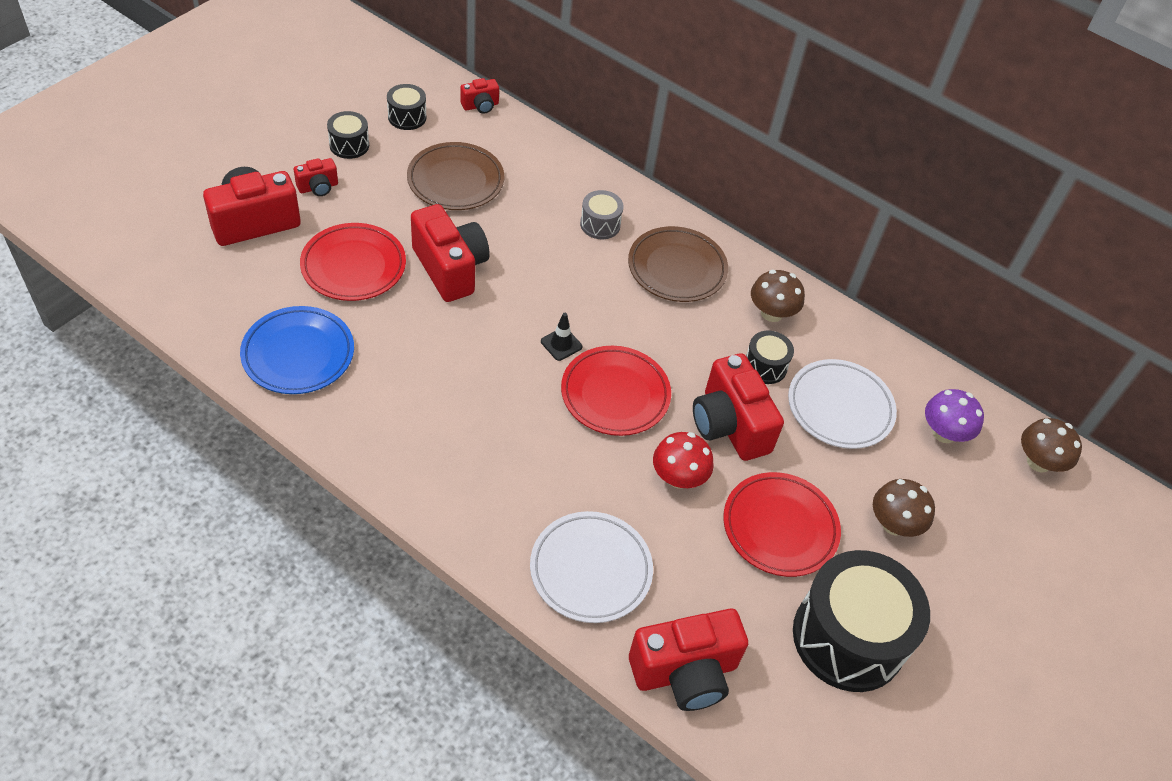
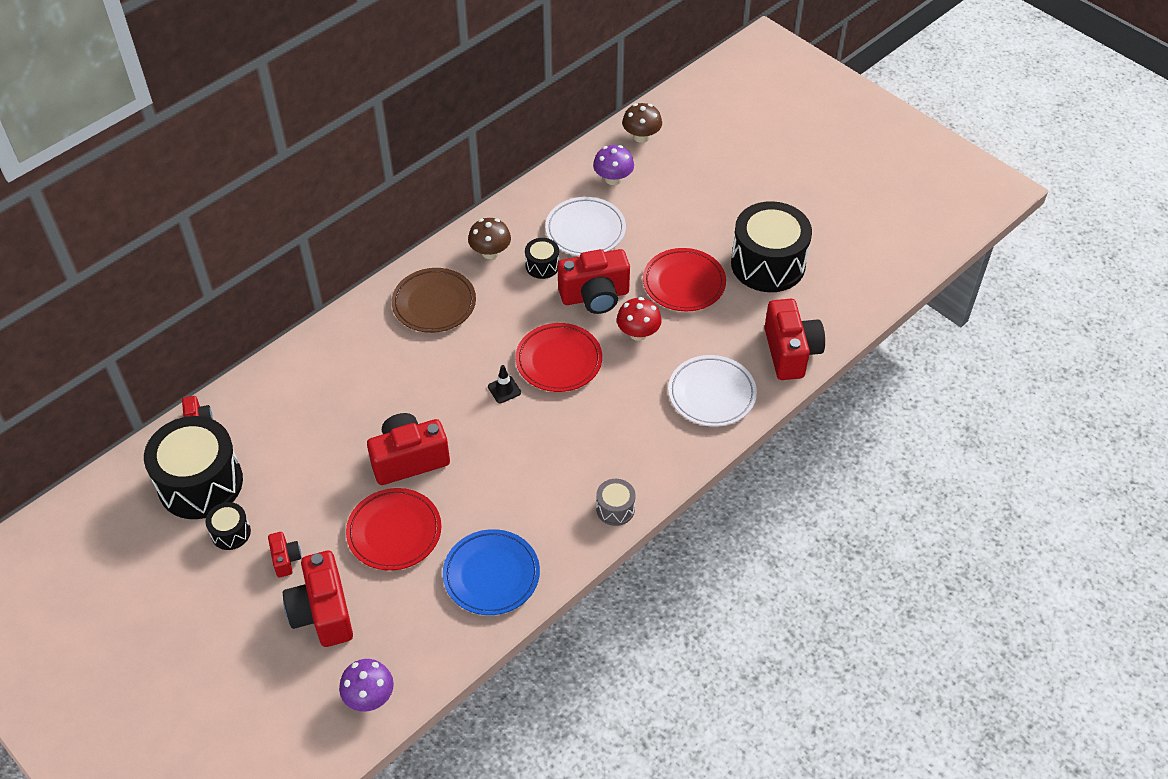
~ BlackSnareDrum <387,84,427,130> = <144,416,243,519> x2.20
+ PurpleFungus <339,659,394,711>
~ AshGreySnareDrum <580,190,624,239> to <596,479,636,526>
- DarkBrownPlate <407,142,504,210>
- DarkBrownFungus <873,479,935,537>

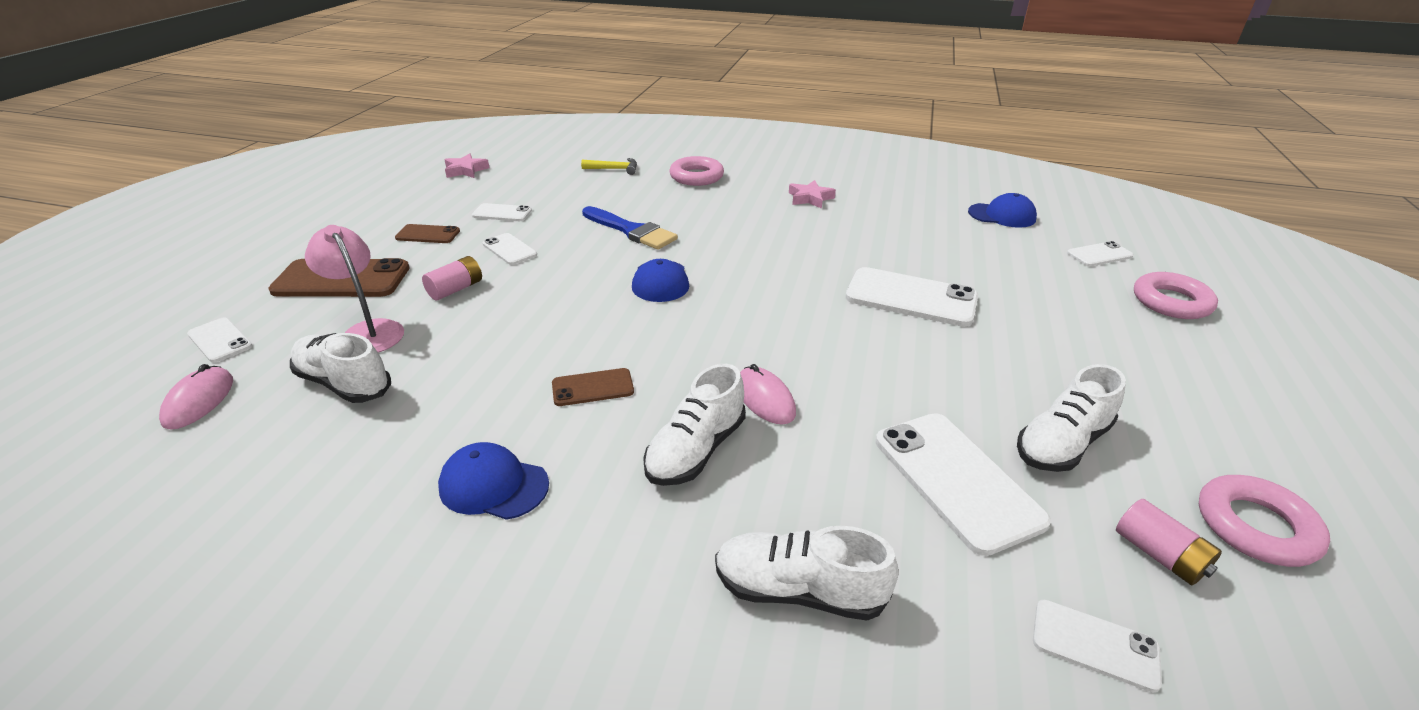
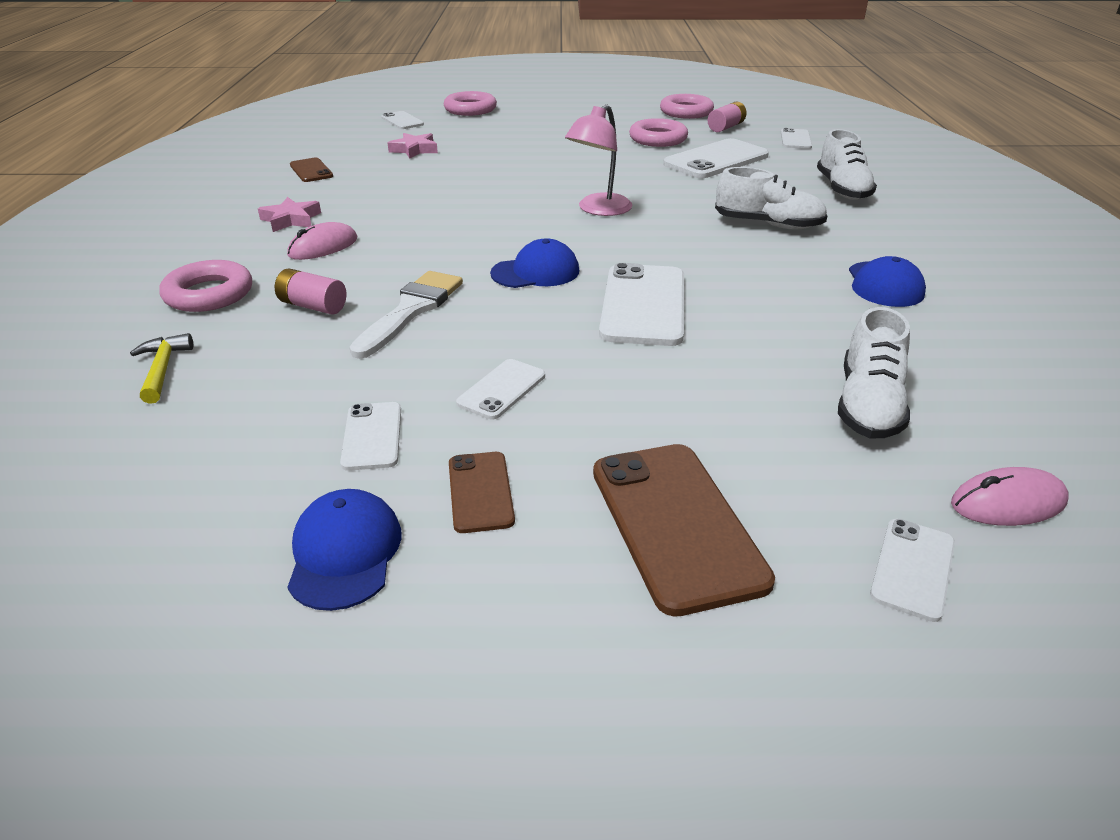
~ RosePinkPowerCell <422,256,482,301> to <275,268,346,314>
~ RosePinkPcMouse <740,364,796,425> to <287,222,357,260>
~ RoyalBlueCap <968,193,1037,228> to <287,489,402,611>
~ DarkBrownPhone <552,368,634,406> to <290,158,333,182>
~ RoyalBluePaintbrush <582,206,678,250> to PureWhitePaintbrush <349,271,463,359>
~ RosePinkStarShape <444,153,489,178> to <388,133,438,159>
~ RosePinkReadingLamp <305,225,404,353> to <565,105,632,216>
~ PureWhitePhone <846,267,978,327> to <599,263,684,346>
~ PureWhiteSneaker <1017,364,1126,472> to RosePinkRing <629,118,688,147>

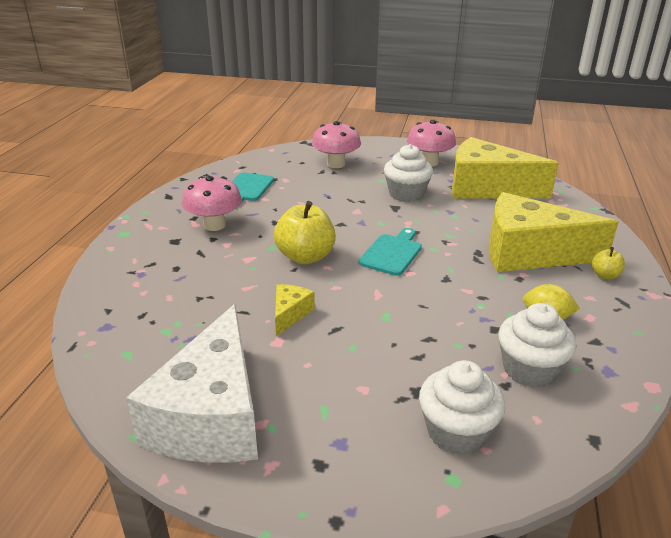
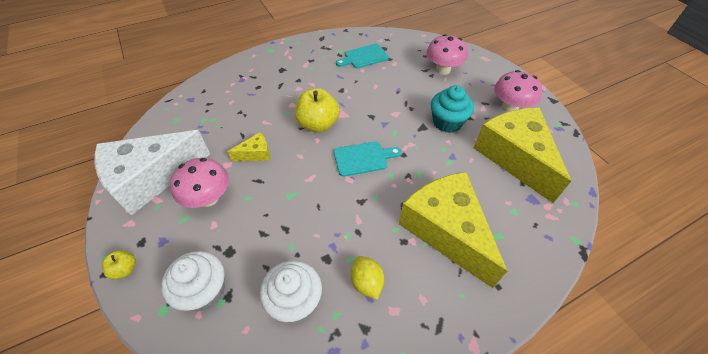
~ GoldenToyApple <591,247,625,279> to <102,250,136,279>
~ RosePinkFungus <182,176,242,231> to <170,158,229,208>
~ PureWhiteFairyCake <384,144,433,202> to TurquoiseFairyCake <431,85,474,133>

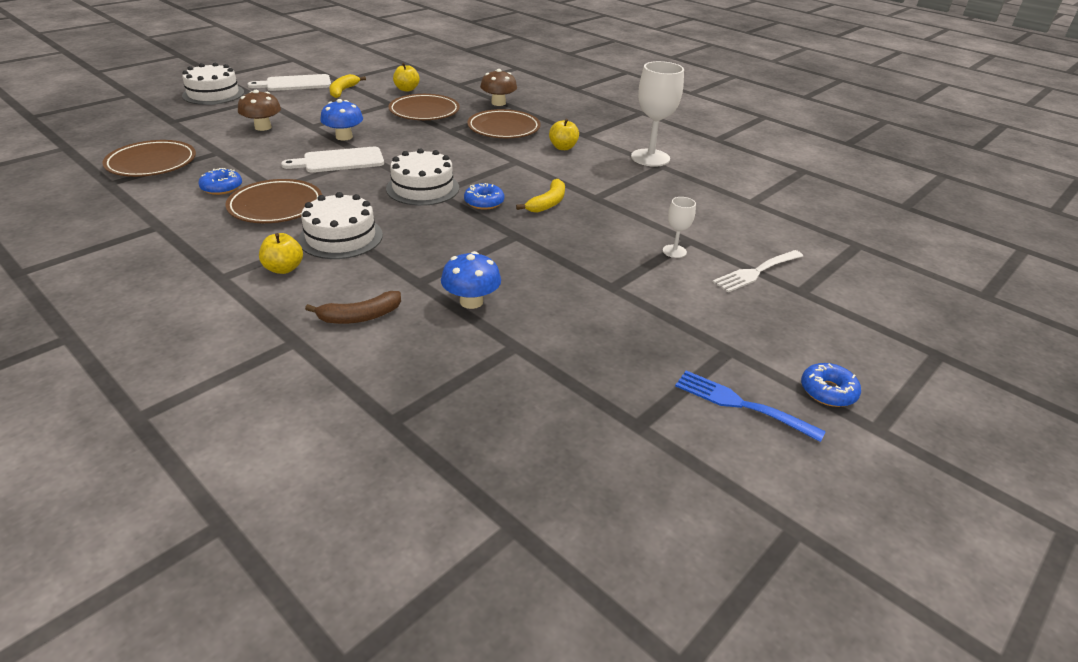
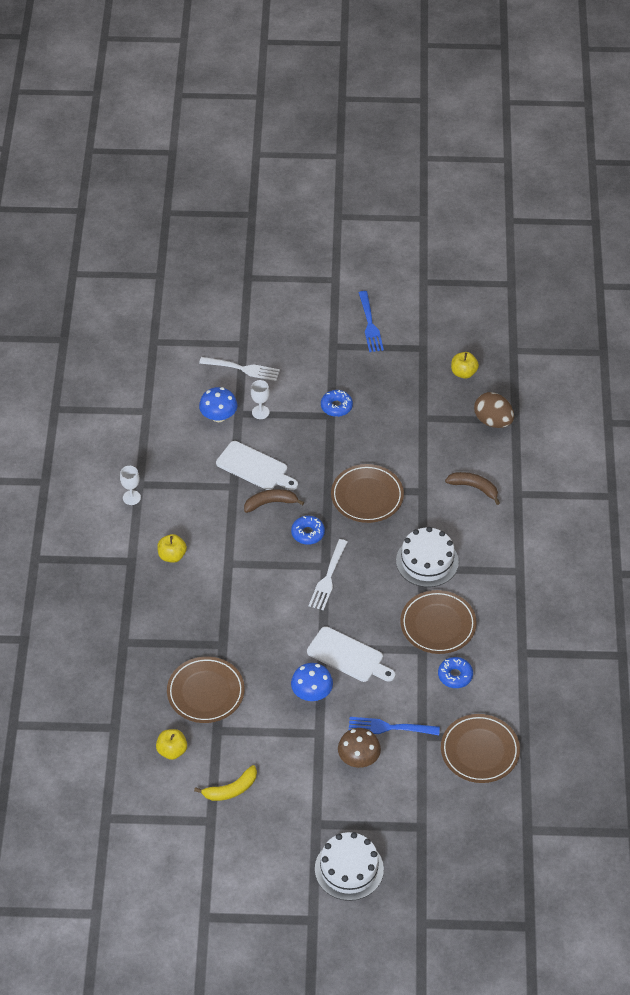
~ PureWhiteWineGlass <631,61,684,167> = <120,466,141,505> x0.49
~ RoyalBlueFungus <441,251,501,309> to <199,387,237,422>
~ PureWhiteCuttingBoard <248,74,331,91> to <216,441,298,490>
~ GoldenBananaFruit <516,179,565,213> to DarkBrownBananaFruit <244,489,304,513>
~ PureWhiteGateau <386,148,459,206> to PureWhiteTableFork <309,539,348,611>
~ RoyalBlueDoughnut <801,363,861,407> to <321,390,353,417>
~ DarkBrownPlate <467,109,540,138> to <331,464,404,523>
+ RoyalBlueTableFork <348,717,440,735>
~ GoldenToyApple <259,233,303,274> to <451,352,479,379>
+ DarkBrownEgg <474,392,514,428>
- DarkBrownFungus <480,69,517,106>

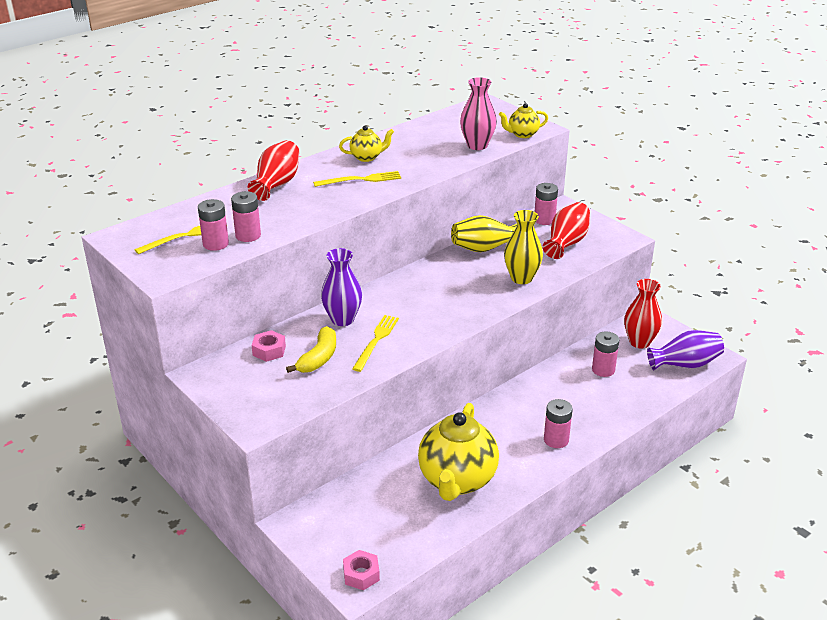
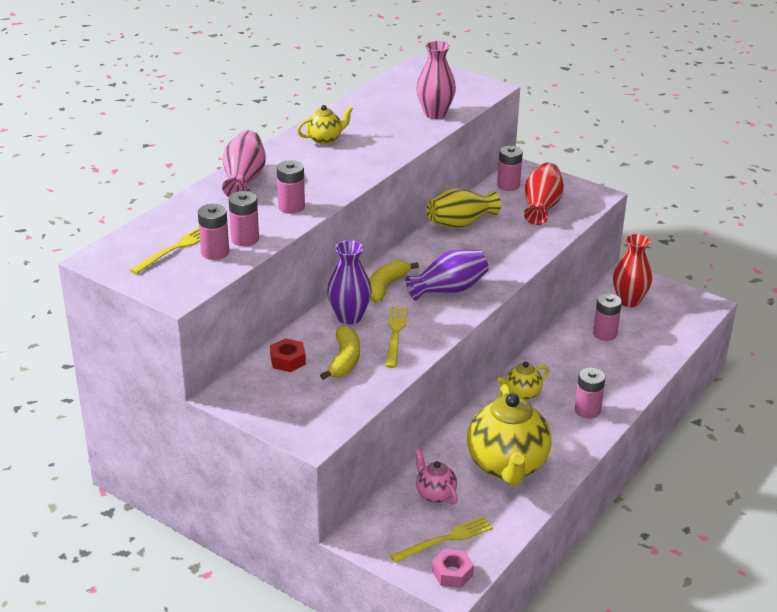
~ ScarletFlowerVase <248,140,299,201> to RosePinkFlowerVase <222,130,266,197>
~ RosePinkHexagonNut <252,330,286,362> to ScarletHexagonNut <270,338,306,372>
+ RosePinkPowerCell <277,160,305,214>
+ GoldenBananaFruit <369,260,419,302>
~ GoldenTableFork <313,171,401,187> to <390,516,493,563>
~ PurpleFlowerVase <647,330,724,370> to <405,249,489,301>
+ RosePinkTeaPot <415,449,458,505>
~ GoldenTeaPot <499,103,548,138> to <497,362,549,400>
- GoldenFlowerVase <504,210,543,284>

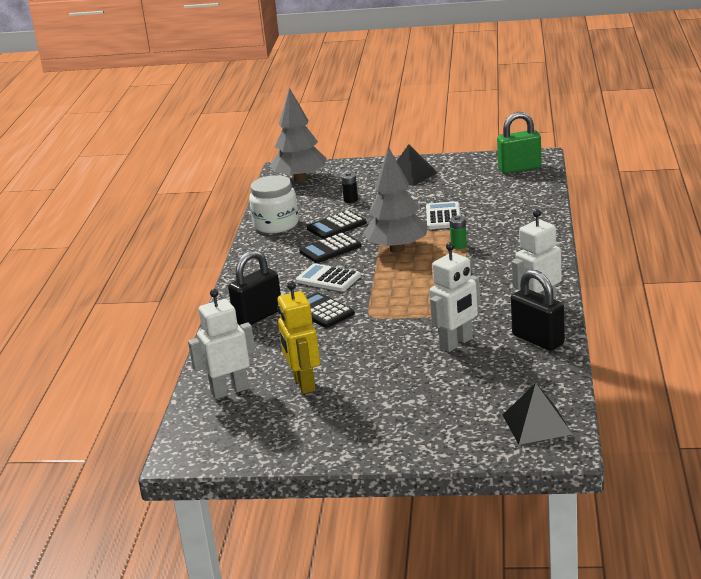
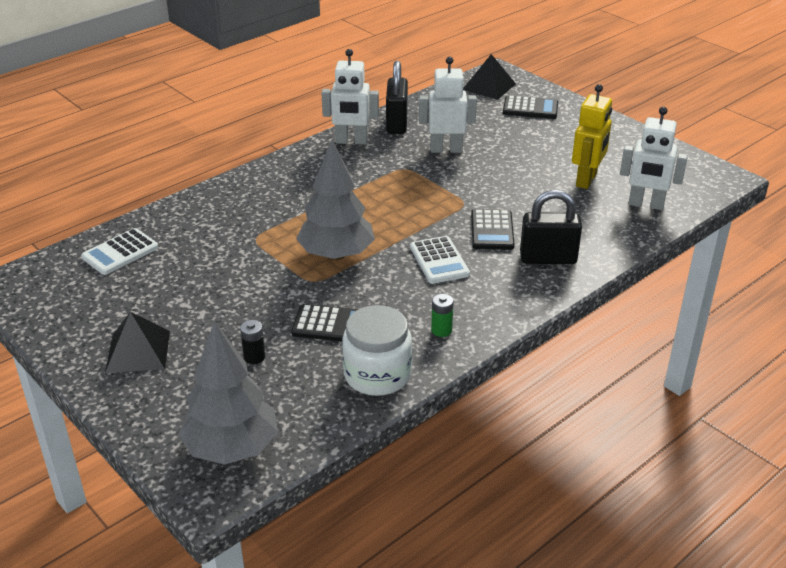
~ PureWhiteCalculator <426,201,461,229> to <81,228,159,275>
~ LeafGreenPowerCell <449,216,467,249> to <431,294,454,337>
~ BlackCalculator <299,232,361,263> to <503,95,558,119>
- LeafGreenLock <497,112,542,174>

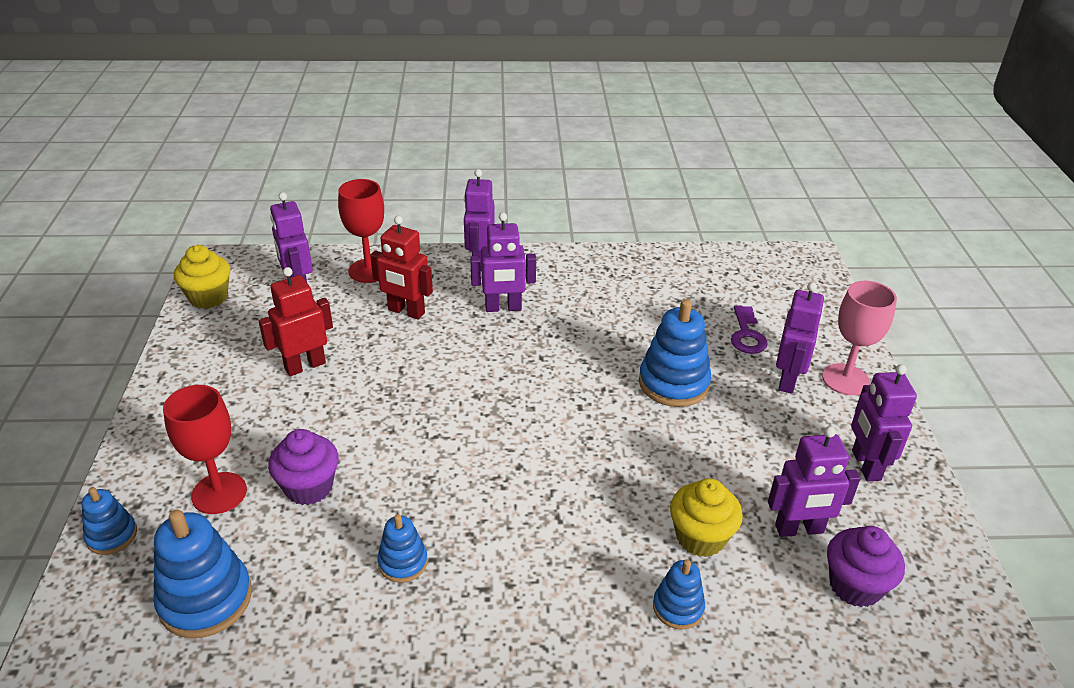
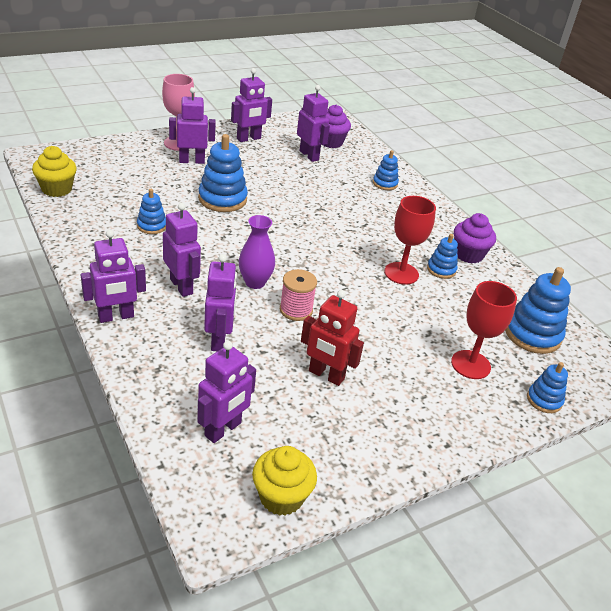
~ GoldenFairyCake <670,478,743,557> to <32,146,77,197>
+ RoyalBlueStackingToy <137,189,166,234>
~ ScarletToyRobot <370,216,433,320> to PurpleToyRobot <204,254,237,351>
+ PurpleFlowerVase <239,215,275,289>
+ RosePinkBobbin <280,269,317,321>
~ ScarletWineGlass <338,179,384,283> to <384,196,436,285>
~ PurpleFairyCake <268,429,339,505> to <454,213,496,263>
- PurpleKey <731,306,768,354>

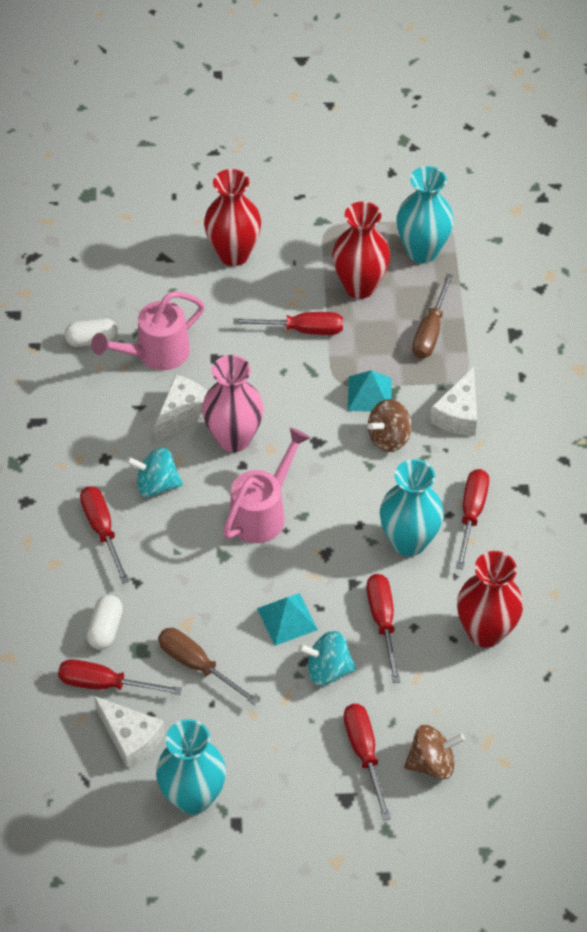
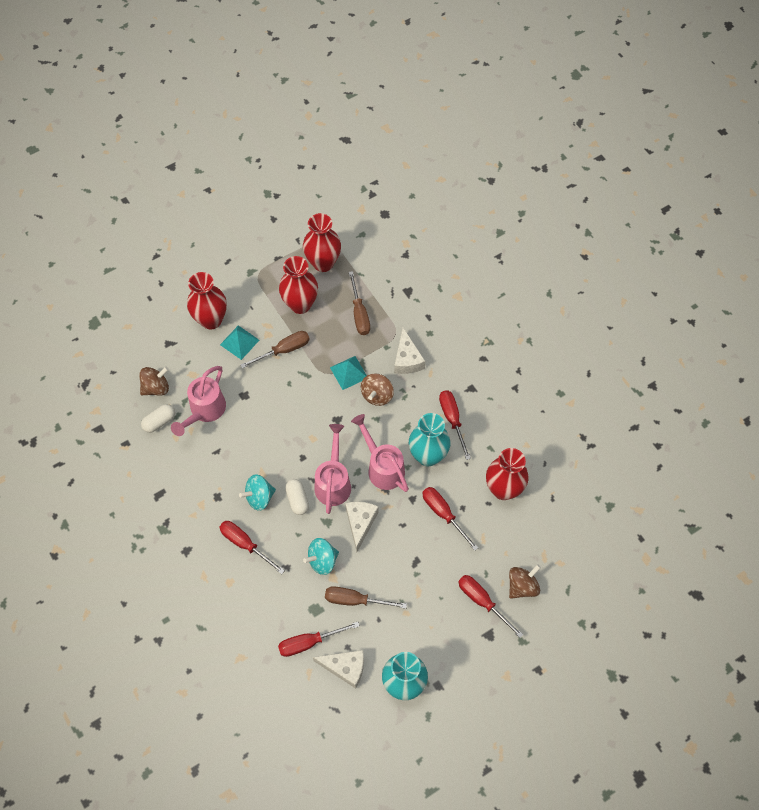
+ DarkBrownSpinningTop <139,367,169,395>
~ TurquoisePyramidShape <257,593,318,646> to <220,325,259,360>
~ ScarletScrewdriver <233,312,343,335> to DarkBrownScrewdriver <240,331,310,368>
~ PureWhitePillShape <87,595,123,650> to <285,479,309,515>
~ TurquoiseFlowerVase <396,166,454,263> to ScarletFlowerVase <303,213,341,272>
~ TurquoiseSpinningTop <298,631,356,686> to <303,538,339,575>
~ PureWhitePieceOfCheese <154,375,208,442> to <345,502,379,552>
+ RosePinkSprinklingCan <351,414,409,492>
- RosePinkFlowerVase <202,355,264,452>

